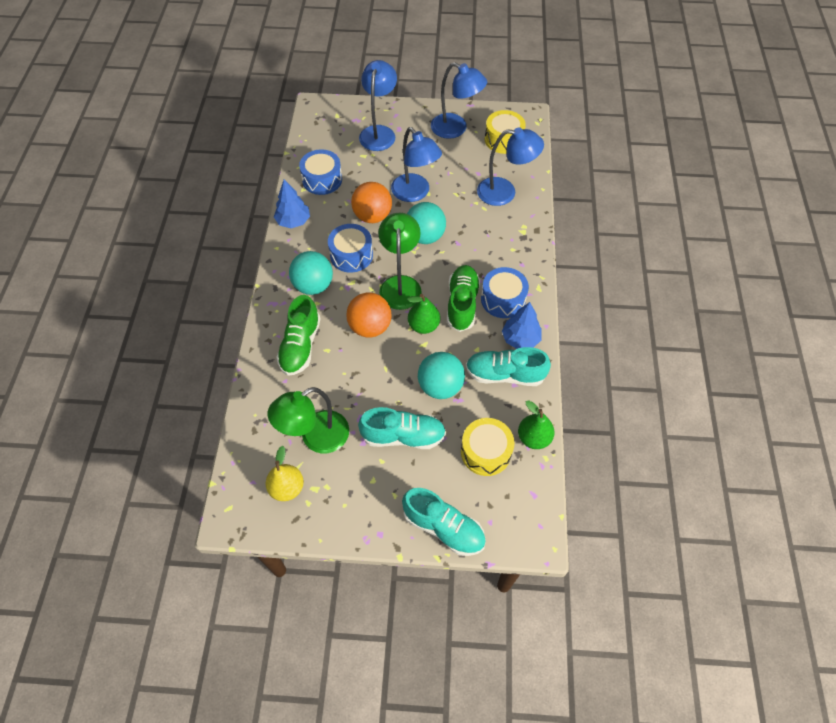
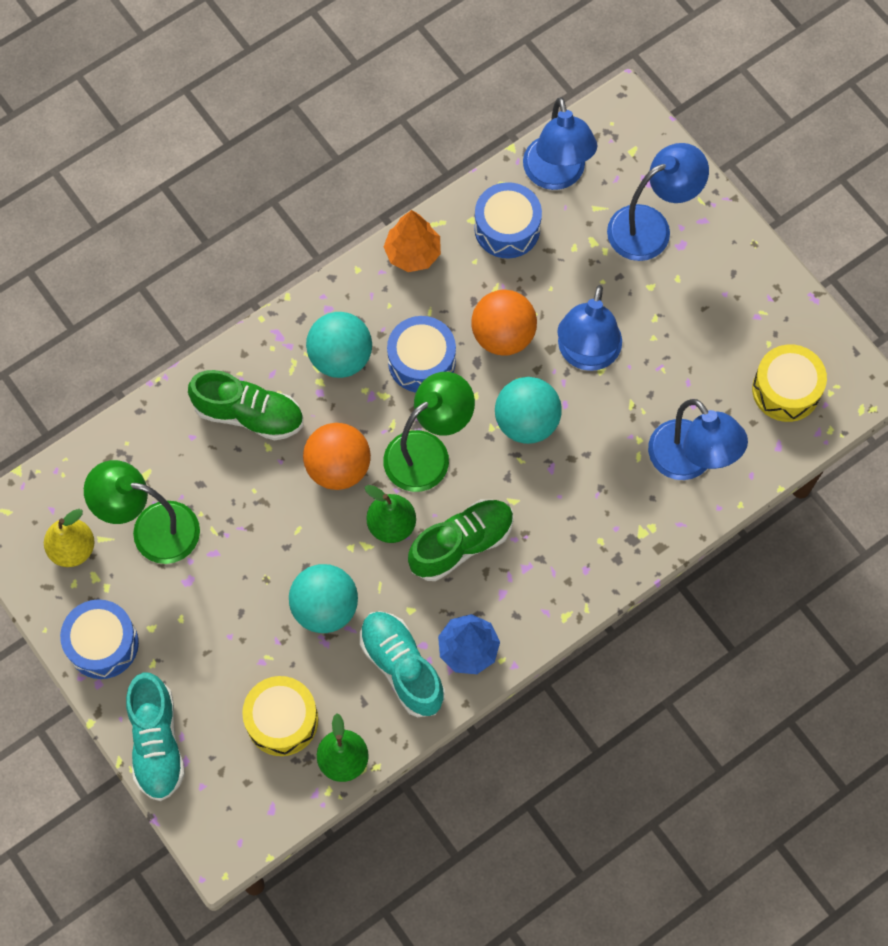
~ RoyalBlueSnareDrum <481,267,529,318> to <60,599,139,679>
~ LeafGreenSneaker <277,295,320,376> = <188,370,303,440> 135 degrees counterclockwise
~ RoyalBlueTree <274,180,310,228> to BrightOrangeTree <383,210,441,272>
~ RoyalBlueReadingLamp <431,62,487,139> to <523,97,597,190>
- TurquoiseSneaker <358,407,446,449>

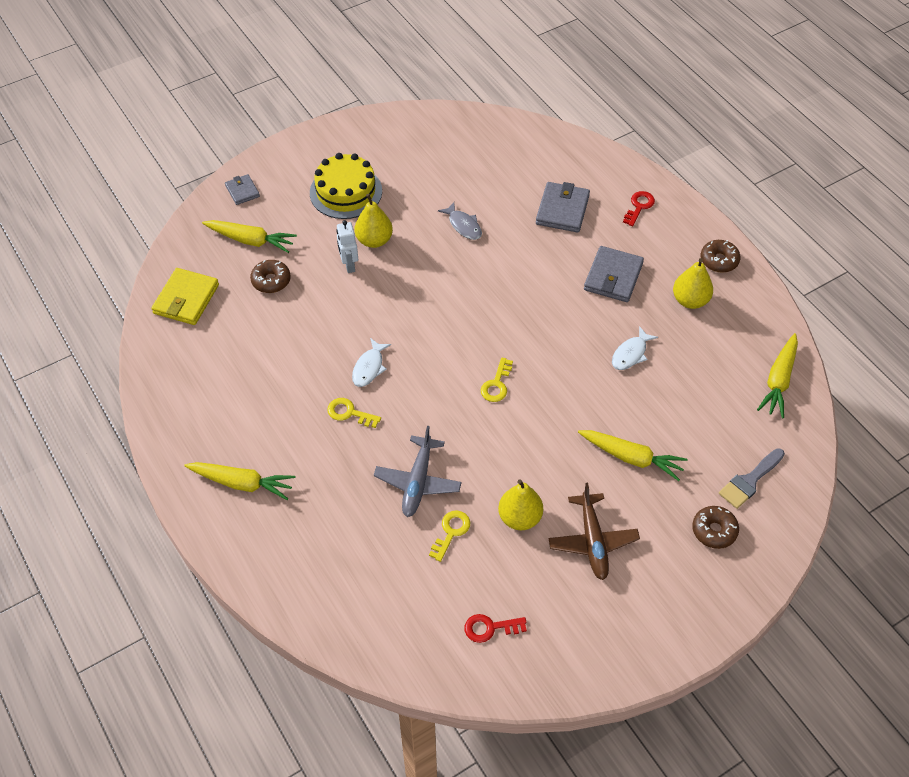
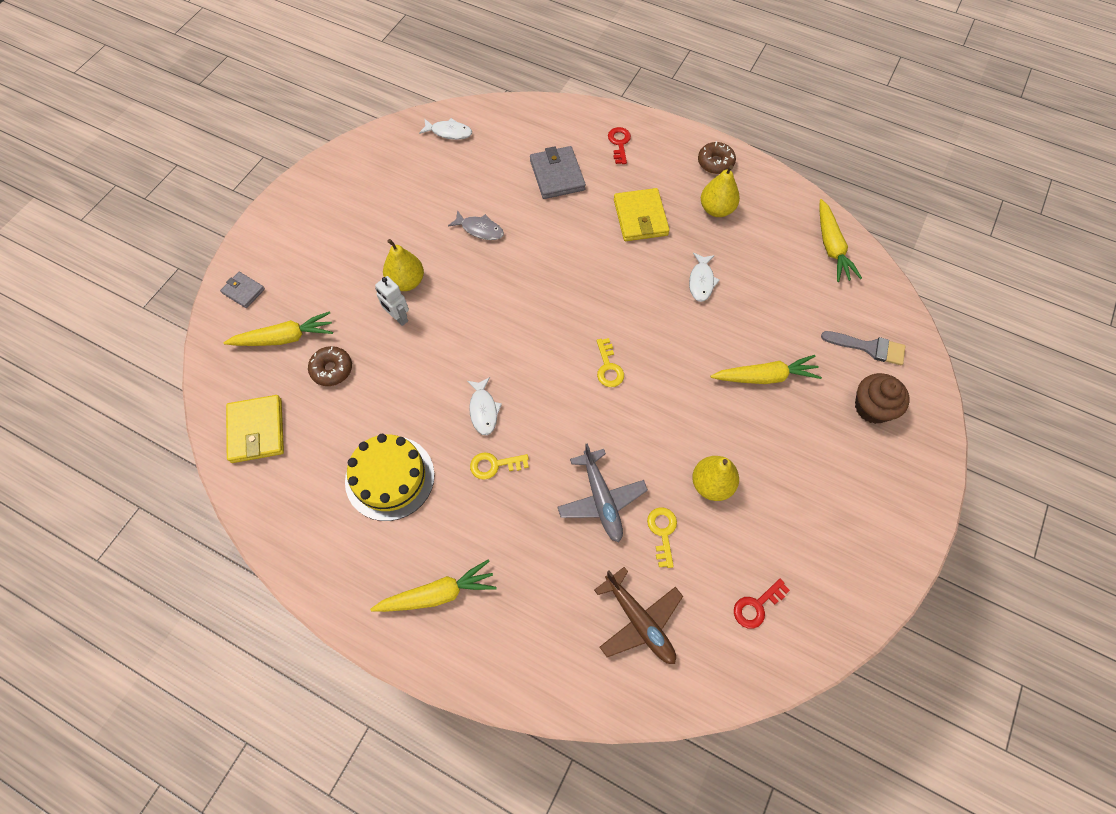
~ GoldenGateau <310,153,382,219> to <345,434,435,521>
+ PureWhiteFish <419,118,472,140>
~ DarkBrownToyPlane <548,483,640,580> to <594,567,683,664>
~ AshGreyCardWallet <584,246,644,302> to GoldenCardWallet <614,188,670,241>
~ AshGreyPaintbrush <719,448,785,509> = <821,331,906,365> 90 degrees counterclockwise
~ DarkBrownDoughnut <692,506,739,549> to DarkBrownFairyCake <855,373,910,424>

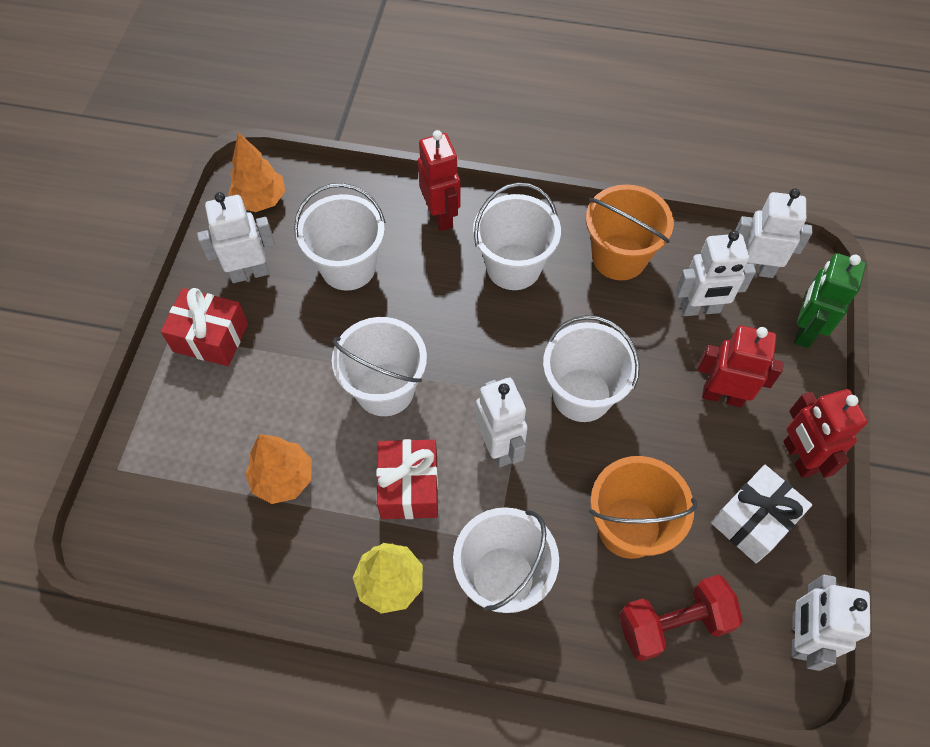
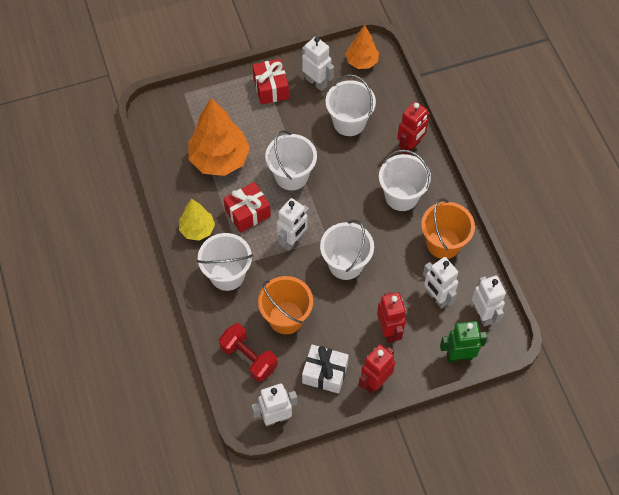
~ BrightOrangeTree <245,434,312,504> = <188,98,250,176> x1.75

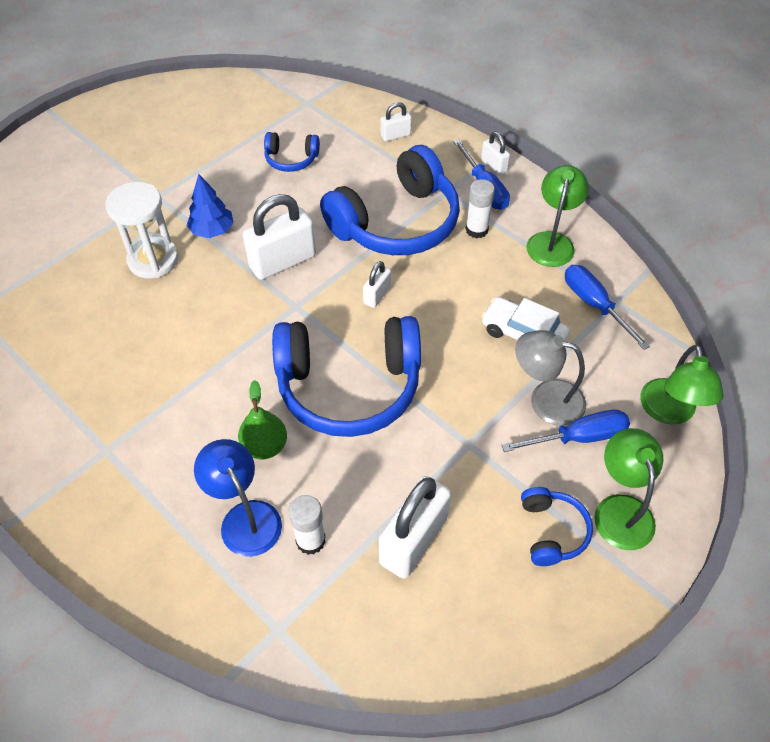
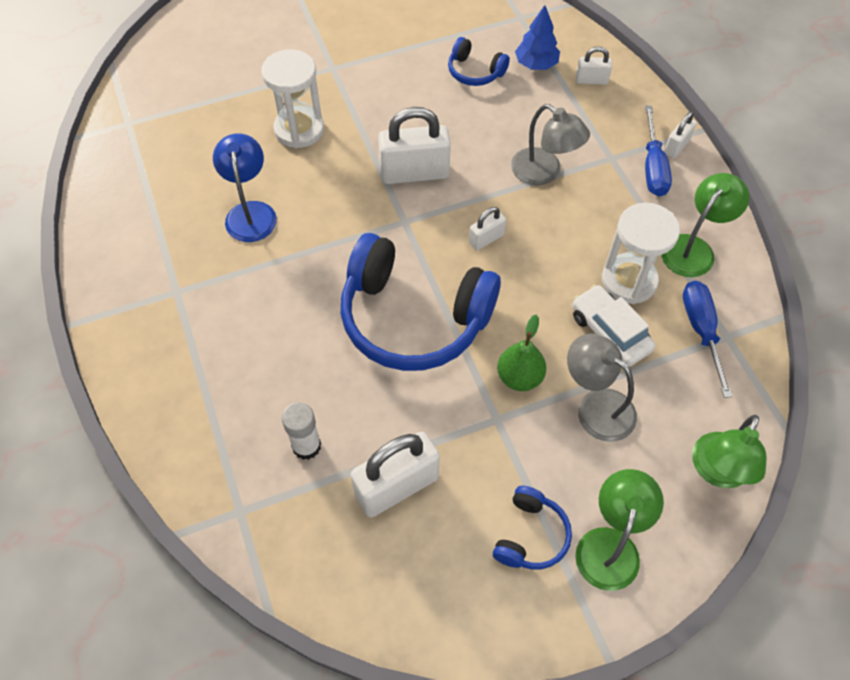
~ RoyalBlueReadingLamp <194,439,282,557> to <213,134,277,242>
~ LeafGreenPearFruit <238,380,287,459> to <497,315,546,391>
~ RoyalBlueOverEarHeadphones <320,145,460,255> to AshGreyReadingLamp <511,104,590,185>
~ RoyalBlueTree <187,174,234,238> to <515,5,560,70>
+ PureWhiteSandTimer <602,203,680,304>
~ PureWhiteLock <481,132,510,176> = <664,112,697,158> 45 degrees clockwise
- PureWhiteStickOfGlue <465,179,495,238>
- RoyalBlueScrewdriver <502,409,630,452>

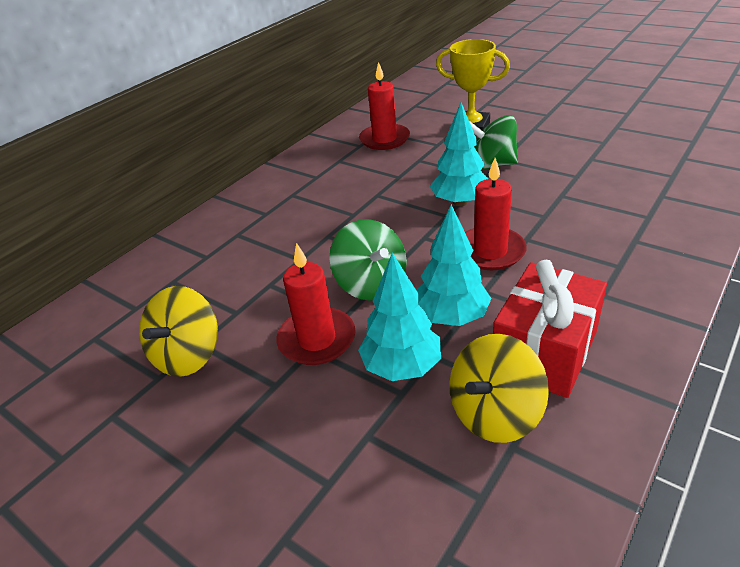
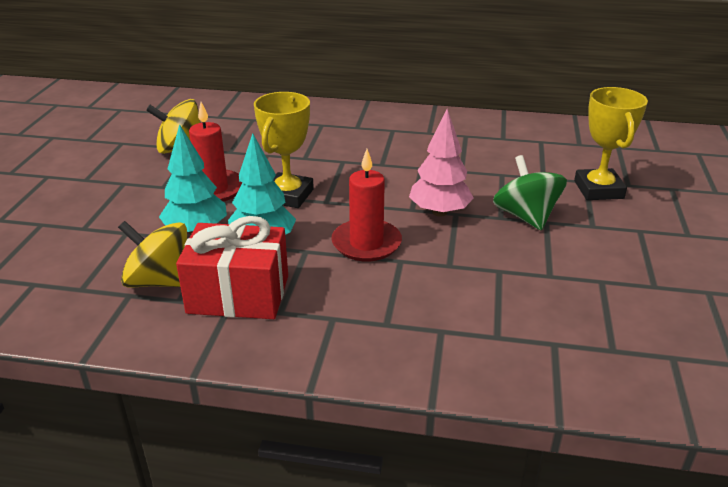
~ LeafGreenSpinningTop <329,219,407,301> to GoldenTrophy <254,92,314,208>
~ TurquoiseTree <430,103,488,206> to RosePinkTree <409,109,474,216>
- ScarletCandle <359,62,410,150>

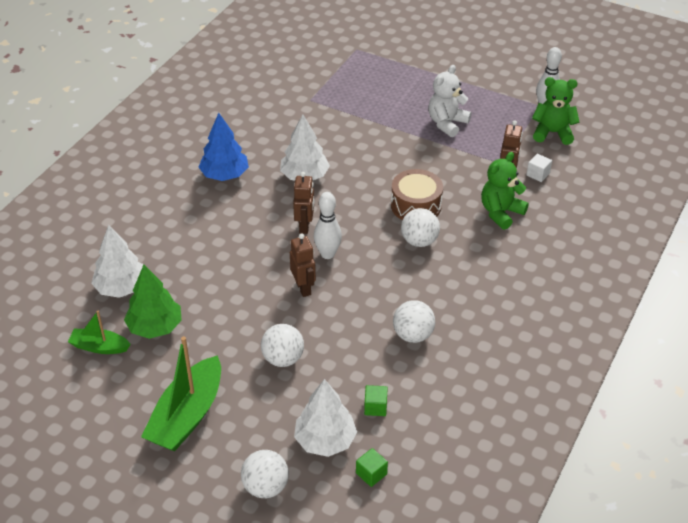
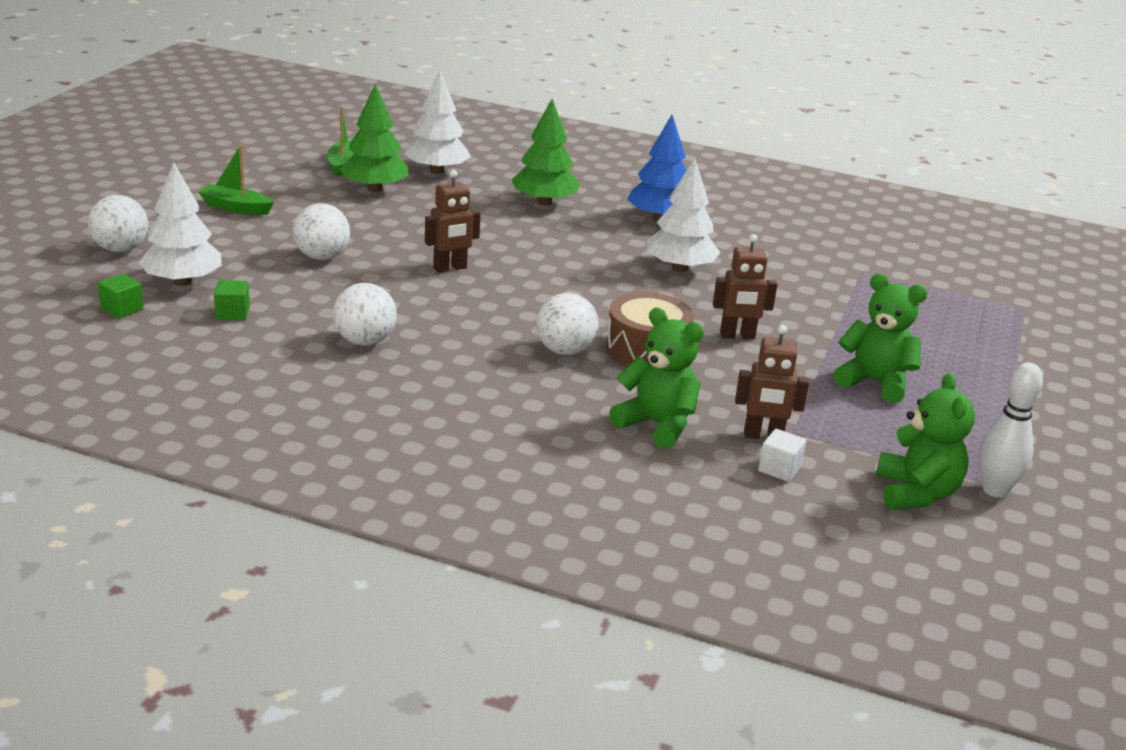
~ LeafGreenToyBoat <141,336,221,452> = <199,145,274,215> x0.55
+ LeafGreenTree <512,99,580,206>
~ DarkBrownToyRobot <293,172,314,234> to <713,234,777,340>
~ PureWhiteStuffedBear <428,65,471,137> to LeafGreenStuffedBear <834,274,928,404>
- PureWhiteBowlingPin <314,192,342,259>

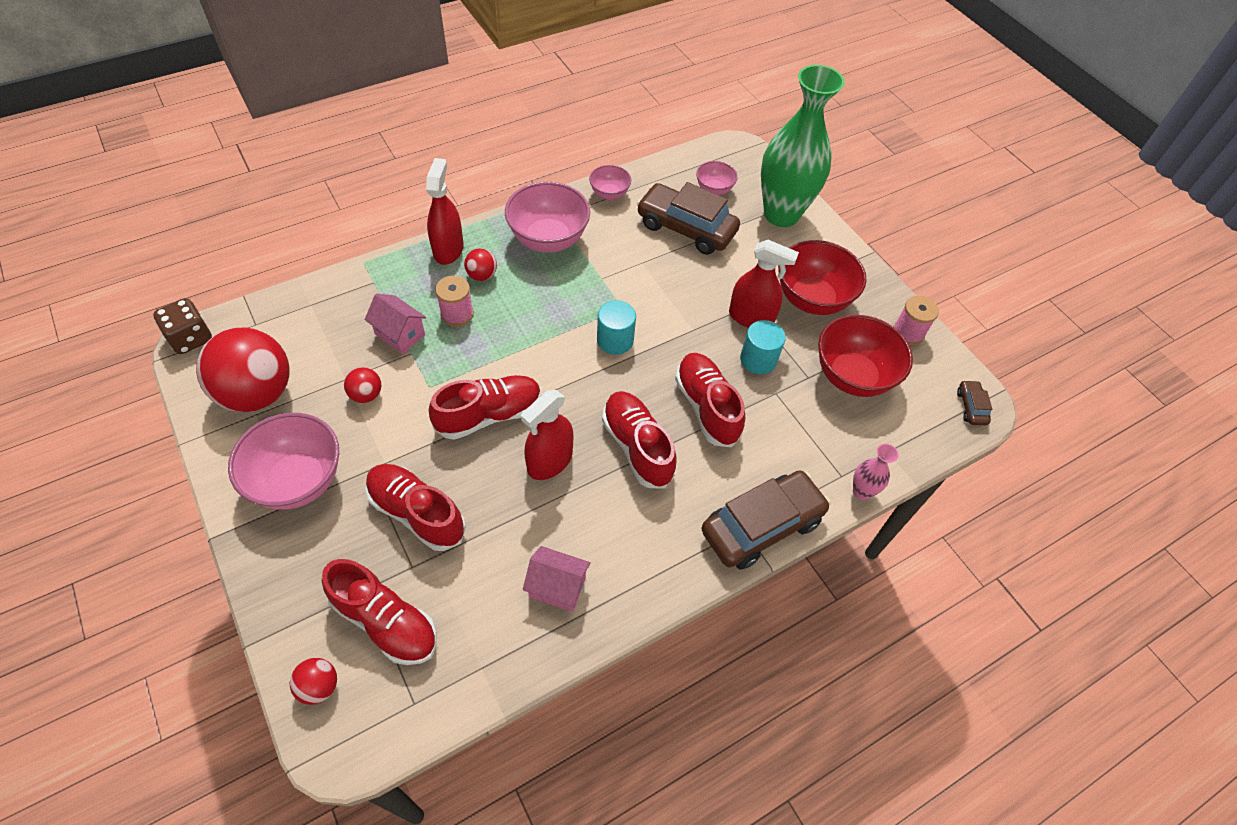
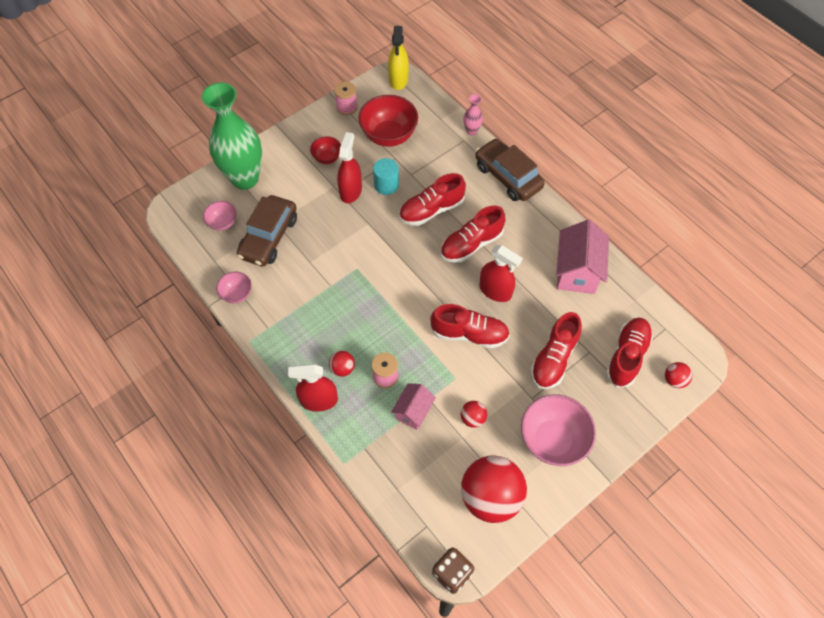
~ ScarletServingBowl <778,240,867,315> = <310,136,341,164> x0.53
~ DarkBrownCar <957,380,992,425> to GoldenSprayBottle <388,26,409,90>
~ ScarletSneaker <429,375,541,440> = <430,304,510,348> 135 degrees clockwise
~ RosePinkToyHouse <523,546,591,612> = <556,219,609,294> x1.68
- RosePinkServingBowl <505,182,590,253>
- TurquoiseSolidCylinder <597,300,636,355>

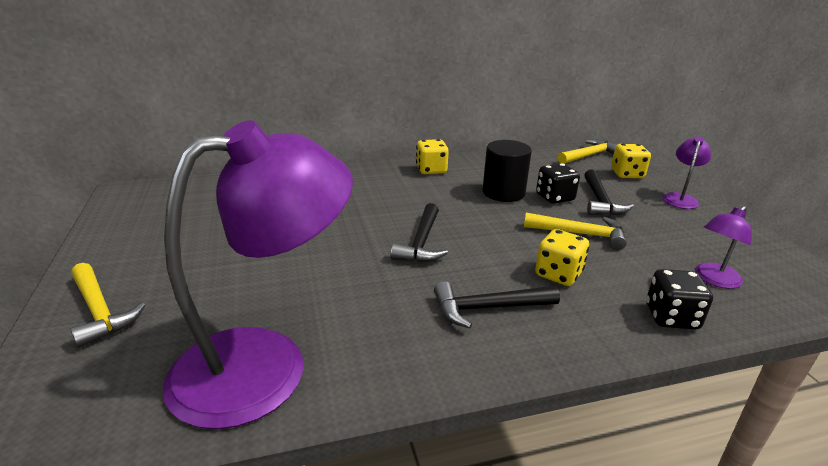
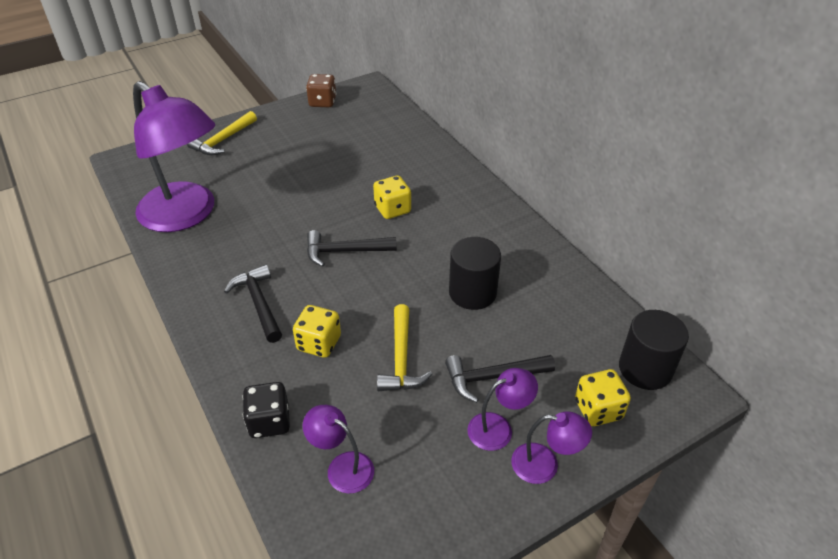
+ DarkBrownGameDie <306,74,336,107>
~ GoldenGameDie <416,139,449,174> to <373,176,411,219>
+ PurpleReadingLamp <467,368,538,451>
~ GoldenCarpenter'sHammer <558,139,617,164> to BlackSolidCylinder <619,310,689,390>
- BlackGameDie <536,163,580,204>

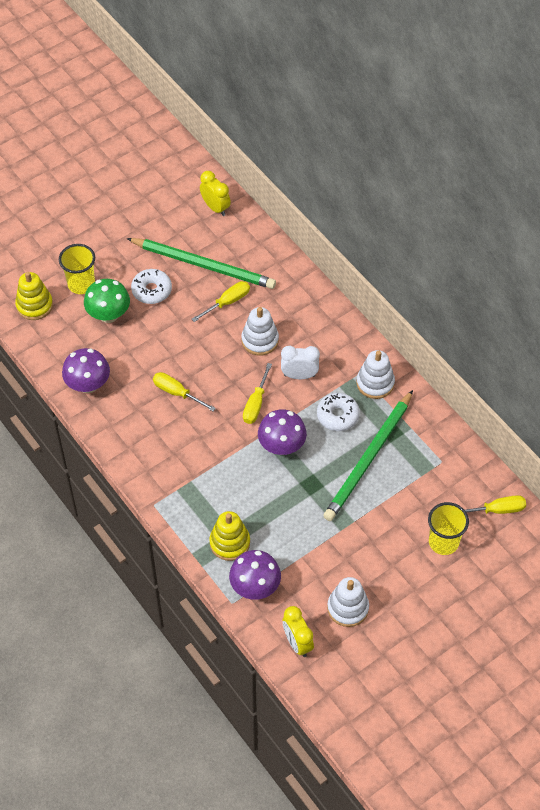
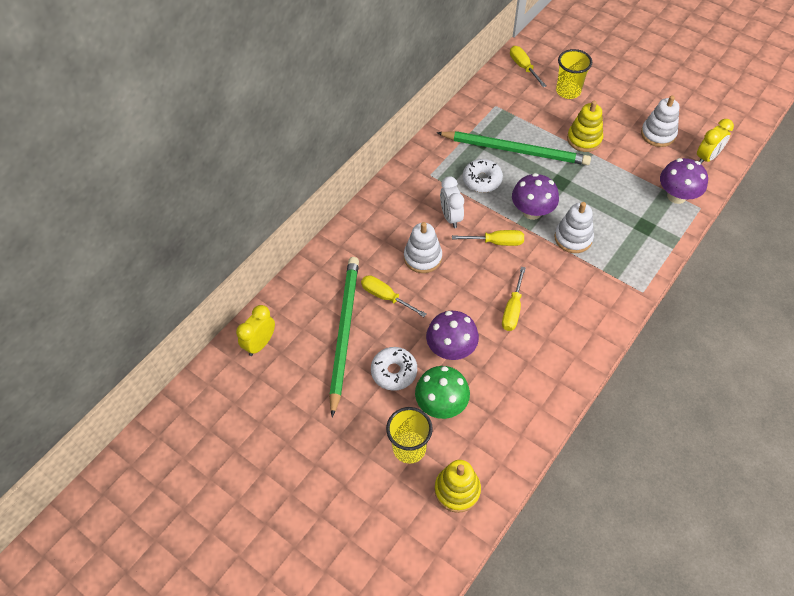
~ PurpleFungus <62,348,110,393> to <426,311,479,360>
~ PureWhiteStackingToy <357,350,395,399> to <554,202,594,253>
~ GoldenStackingToy <209,511,250,561> to <567,101,603,152>

